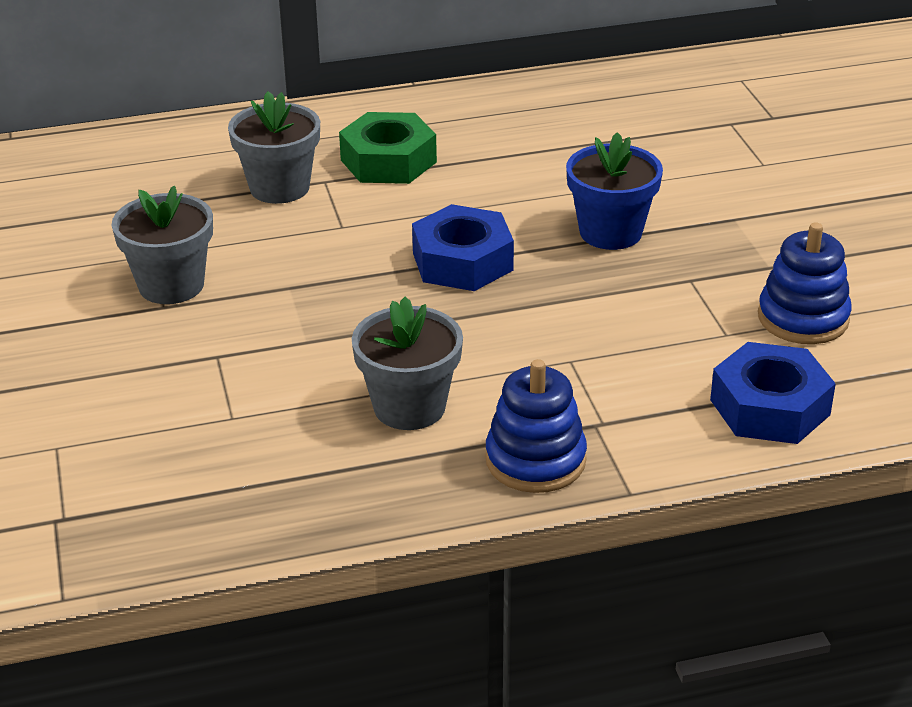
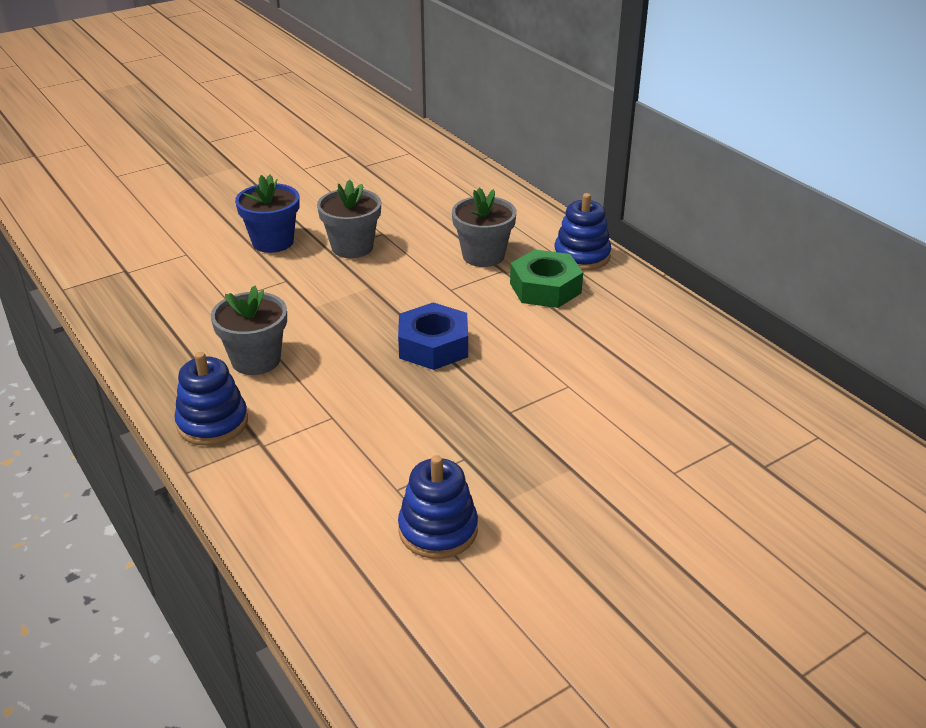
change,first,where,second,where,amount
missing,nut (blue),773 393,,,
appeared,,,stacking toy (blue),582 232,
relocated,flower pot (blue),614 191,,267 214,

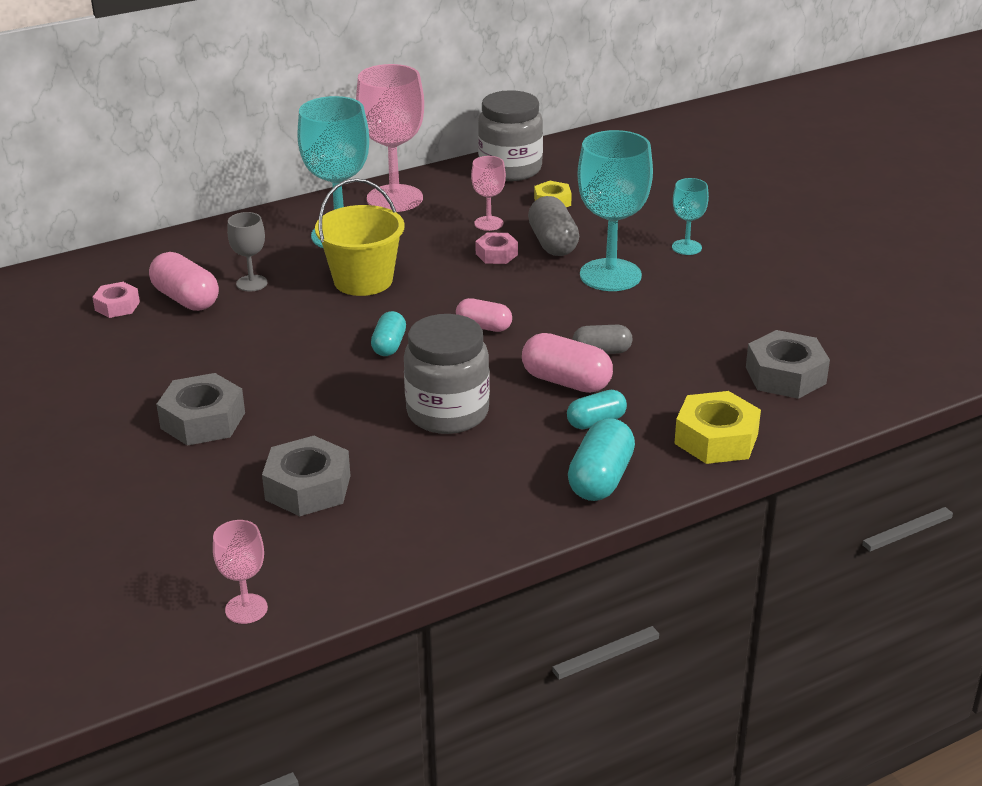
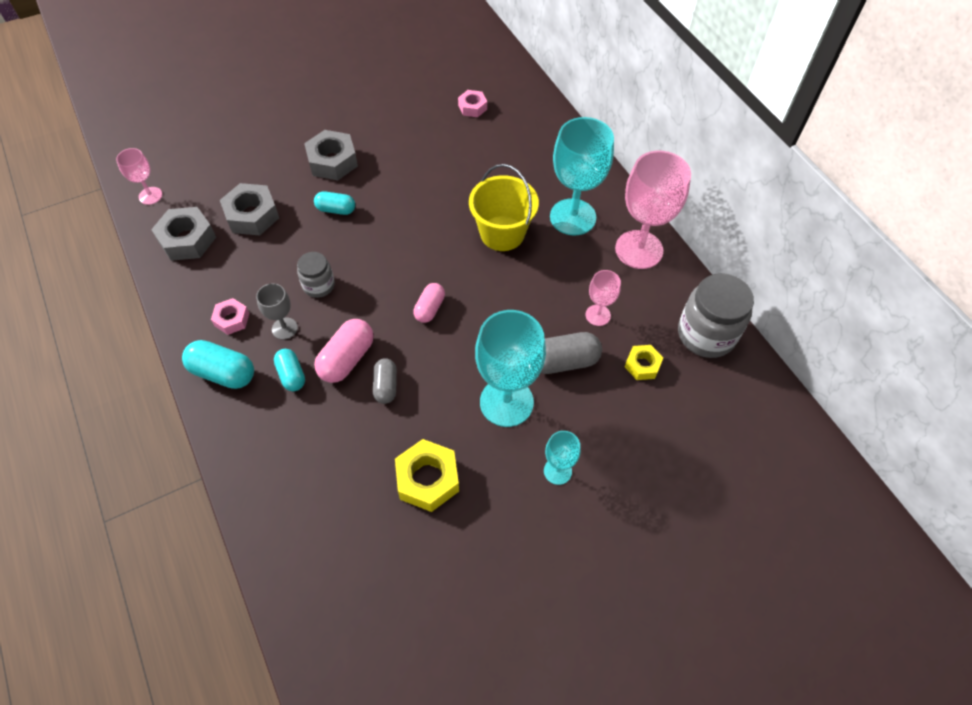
change,first,where,second,where,amount
missing,capsule (pink),184 281,,,
relocated,goblet (grey),247 251,,277 311,
relocated,capsule (turquoise),388 333,,334 203,
relocated,nut (pink),496 248,,230 316,
relocated,nut (yellow),717 427,,427 475,
relocated,nut (grey),788 364,,183 234,
size,jar (grey),447 374,,316 275,x0.56

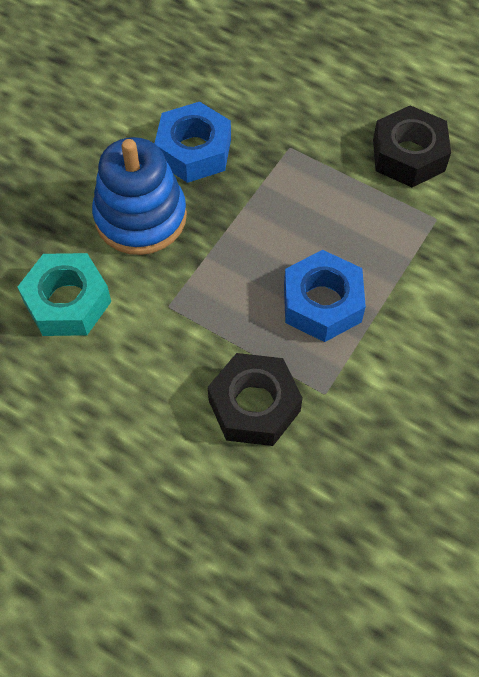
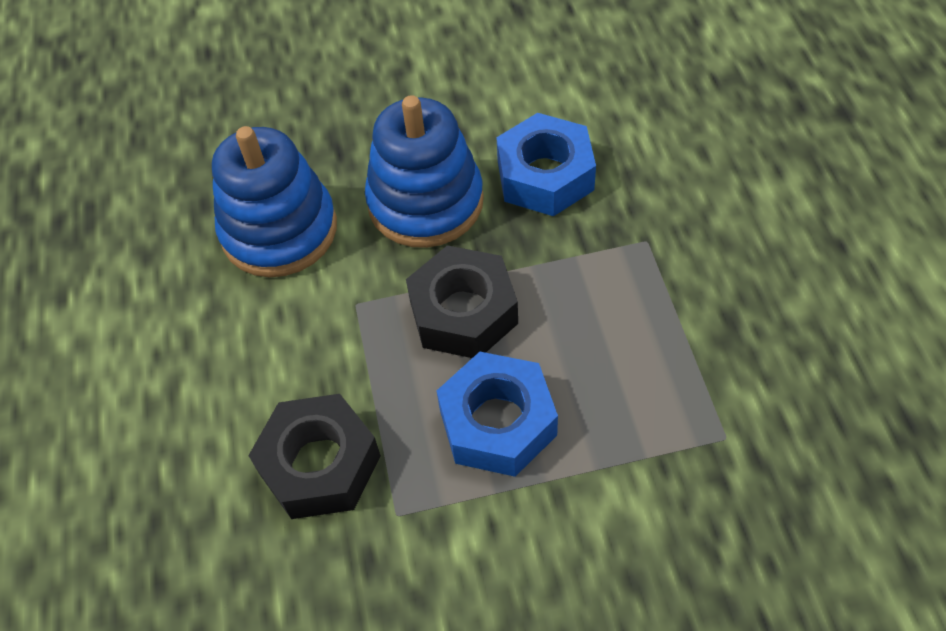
change,first,where,second,where,amount
relocated,nut (black),412 146,,462 301,
exchanged,nut (turquoise),64 294,stacking toy (blue),274 201,

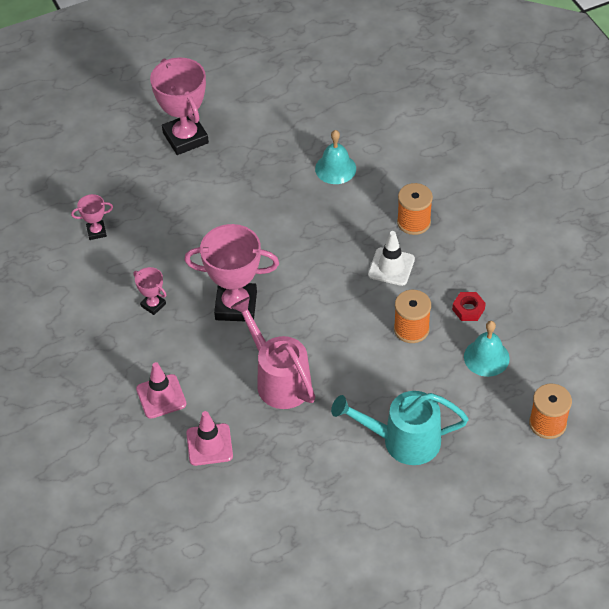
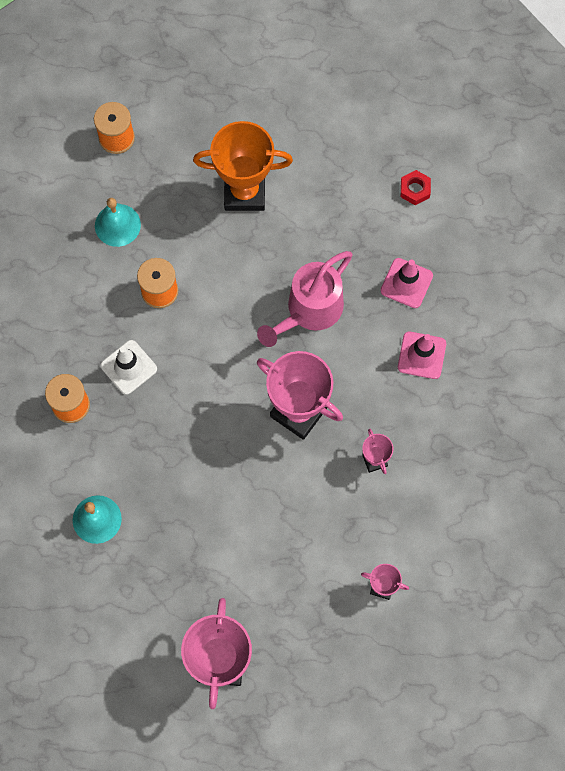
change,first,where,second,where,amount
relocated,nut (red),469 306,,415 187,
exchanged,watering can (turquoise),400 428,trophy (orange),243 166,
spun,watering can (pink),273 353,,305 299,45 degrees clockwise

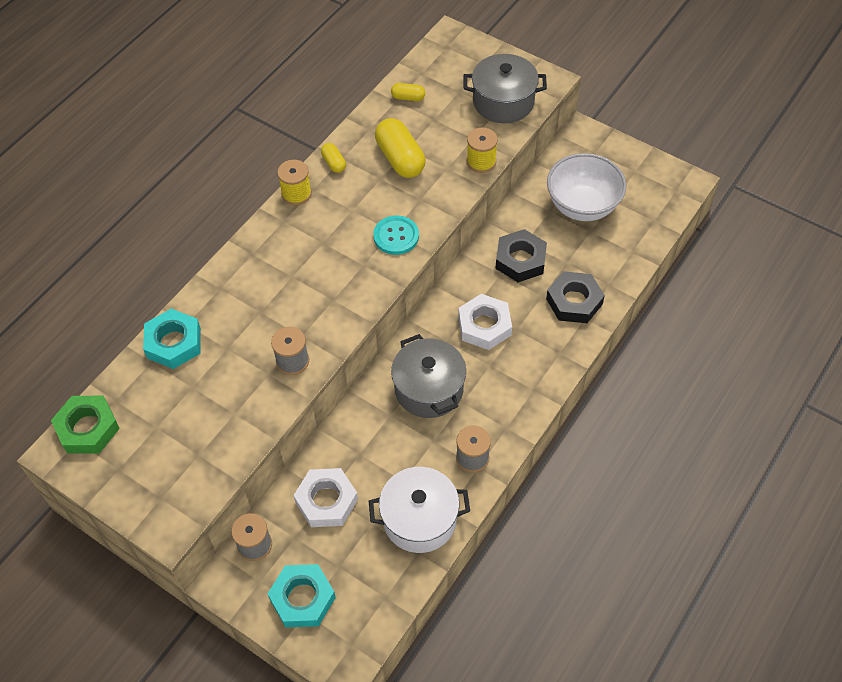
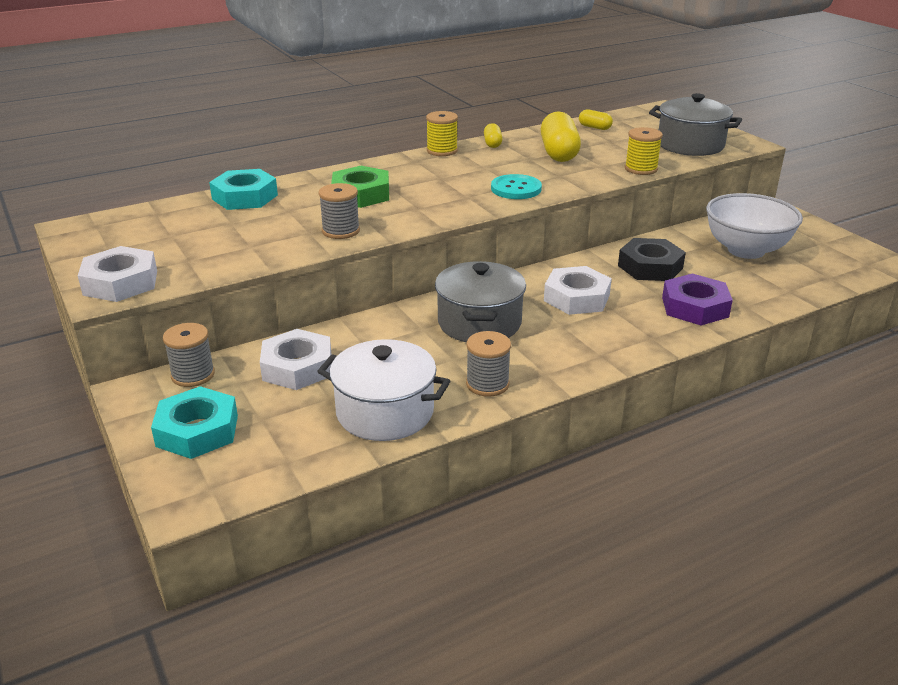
change,first,where,second,where,amount
appeared,,,nut (white),117 274,
relocated,nut (green),85 425,,360 187,
colour,nut (black),575 297,nut (purple),697 299,

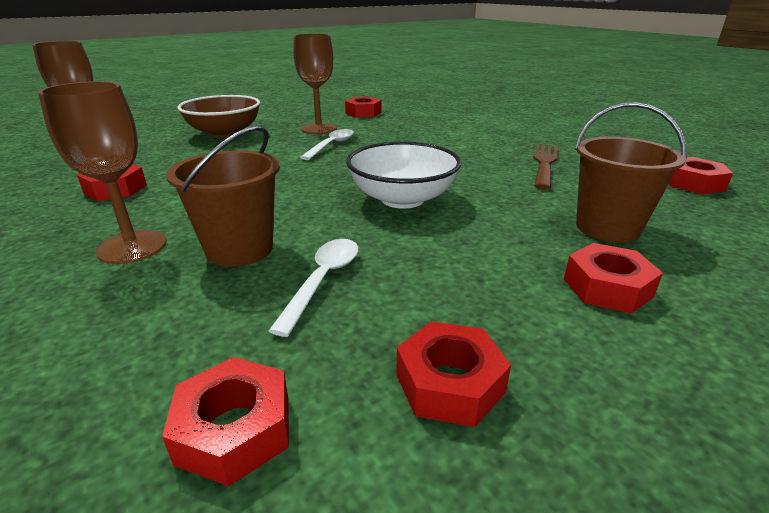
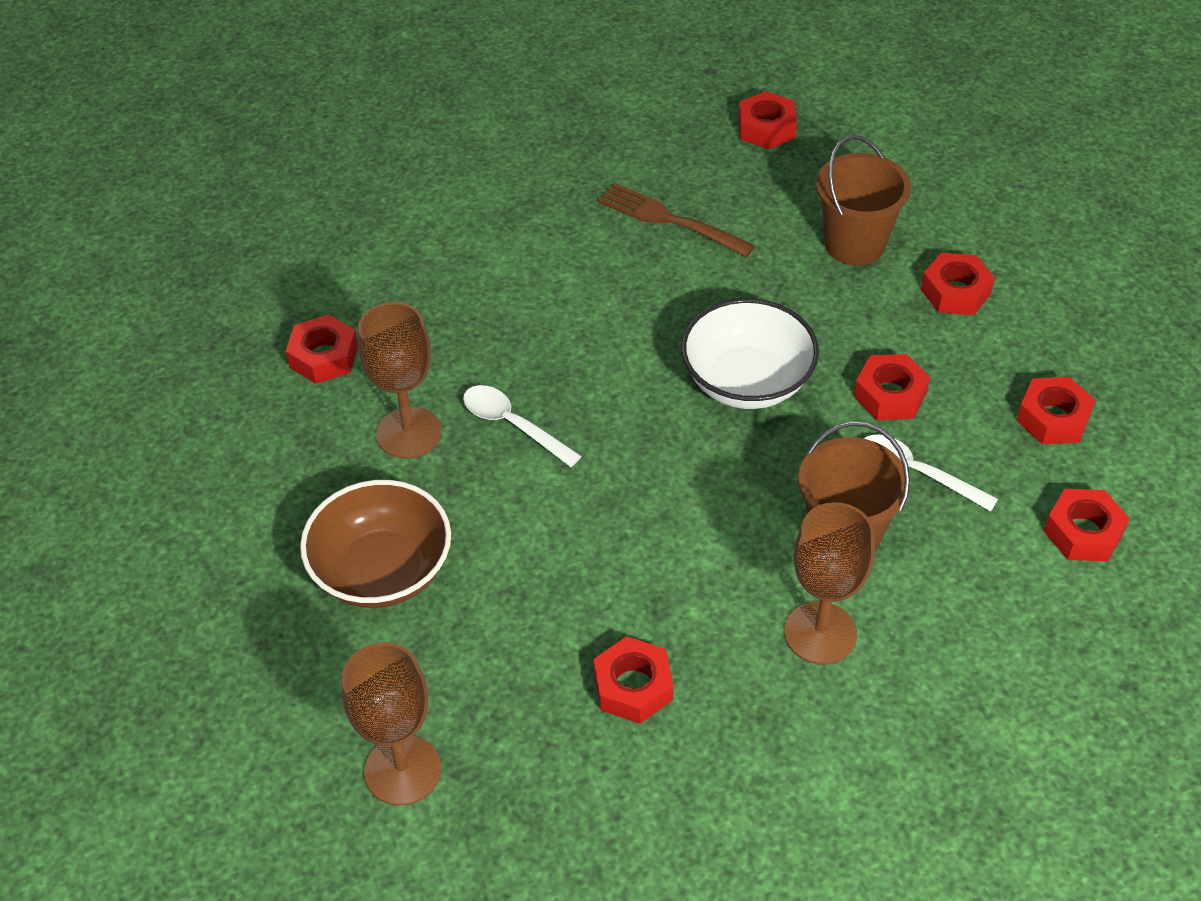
change,first,where,second,where,amount
appeared,,,nut (red),892 387,

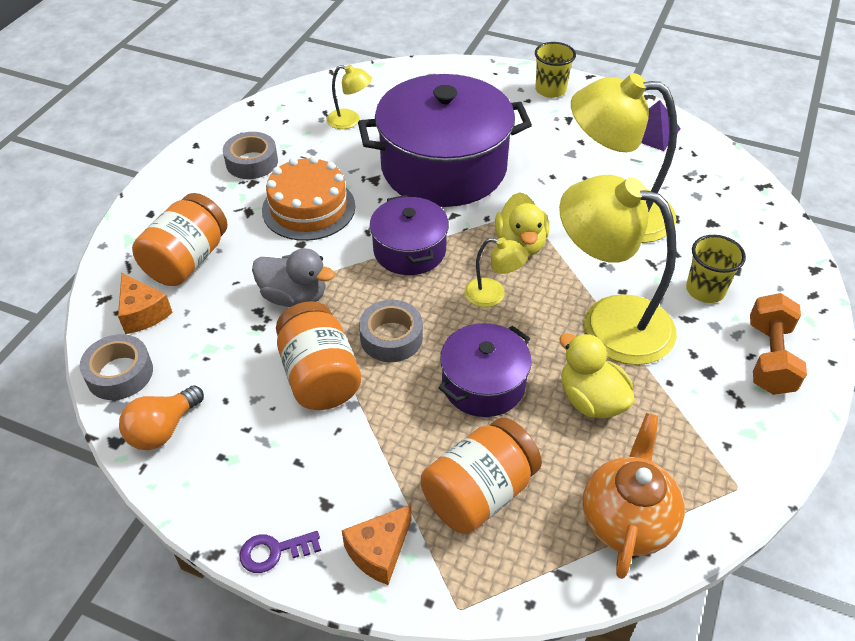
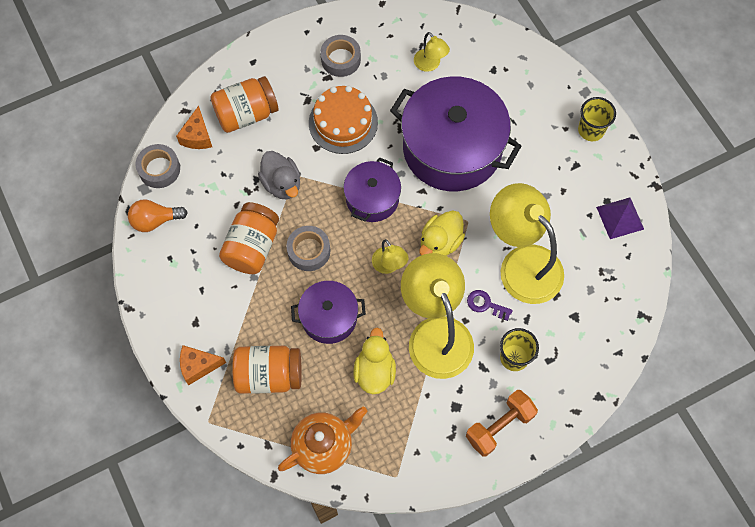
change,first,where,second,where,amount
relocated,key (purple),280 552,,490 305,

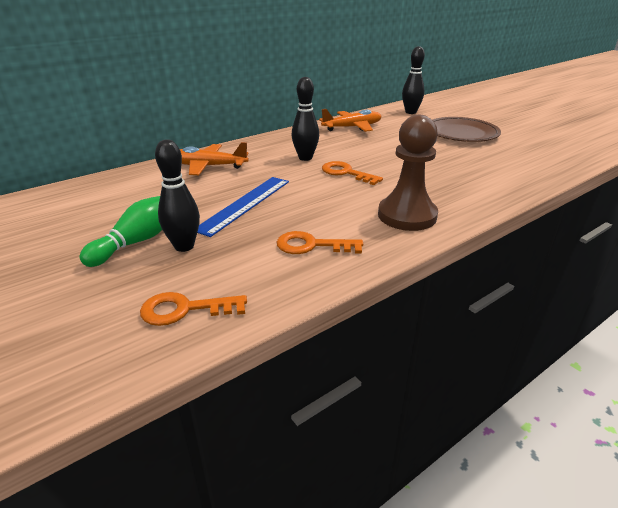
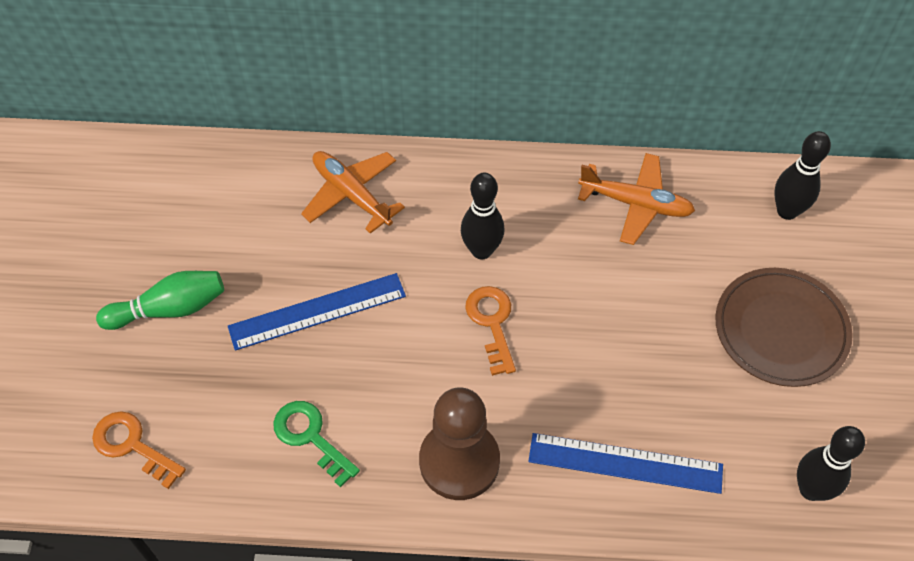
change,first,where,second,where,amount
appeared,,,ruler (blue),625 463,
relocated,bowling pin (black),177 195,,831 463,
colour,key (orange),320 242,key (green),316 444,

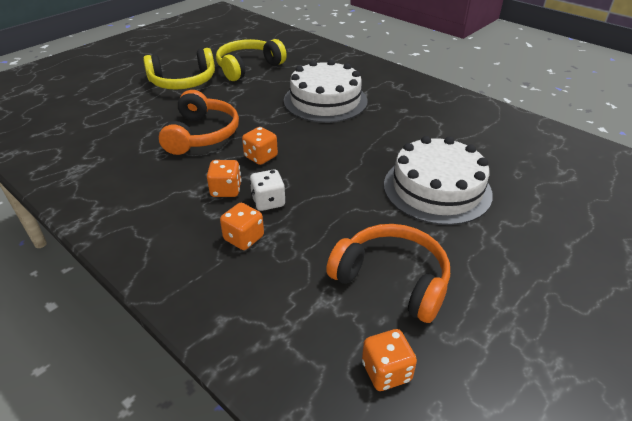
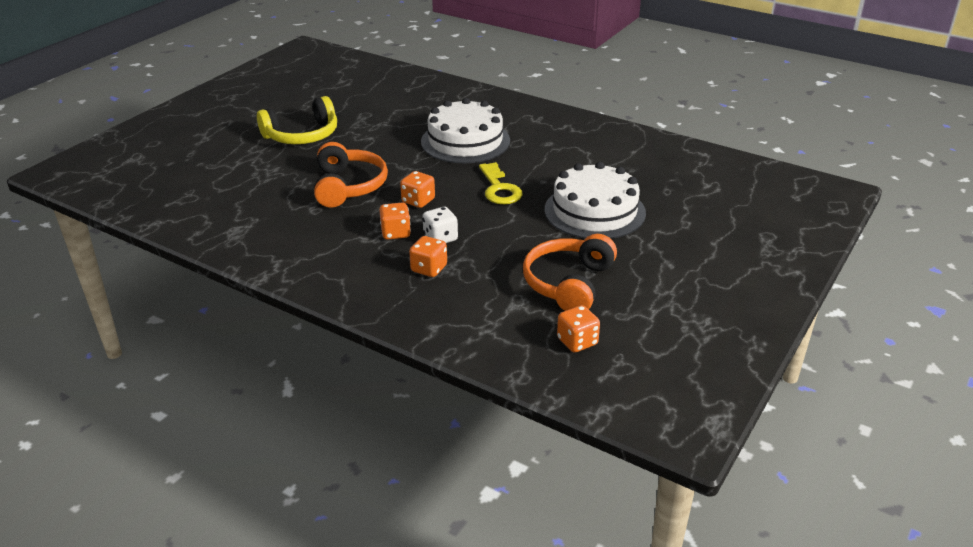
change,first,where,second,where,amount
missing,headphones (yellow),251 60,,,
appeared,,,key (yellow),501 183,
spun,headphones (orange),388 273,,570 272,90 degrees counterclockwise

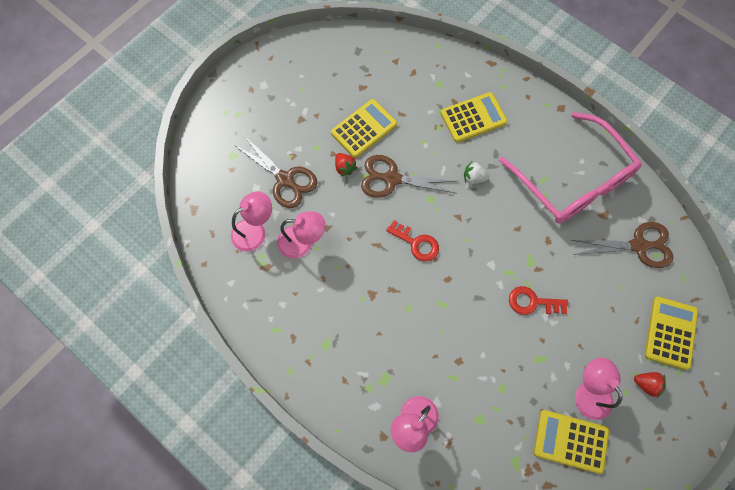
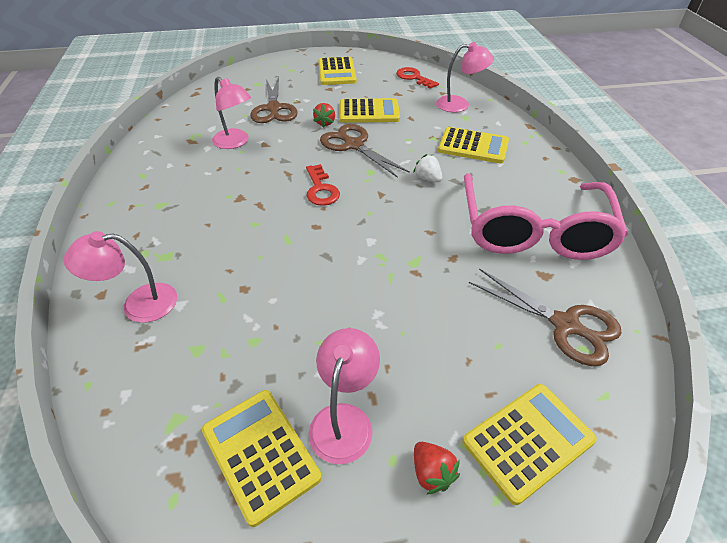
change,first,where,second,where,amount
appeared,,,calculator (yellow),337 71,
relocated,lamp (pink),251 221,,465 77,
relocated,key (red),538 300,,417 78,

